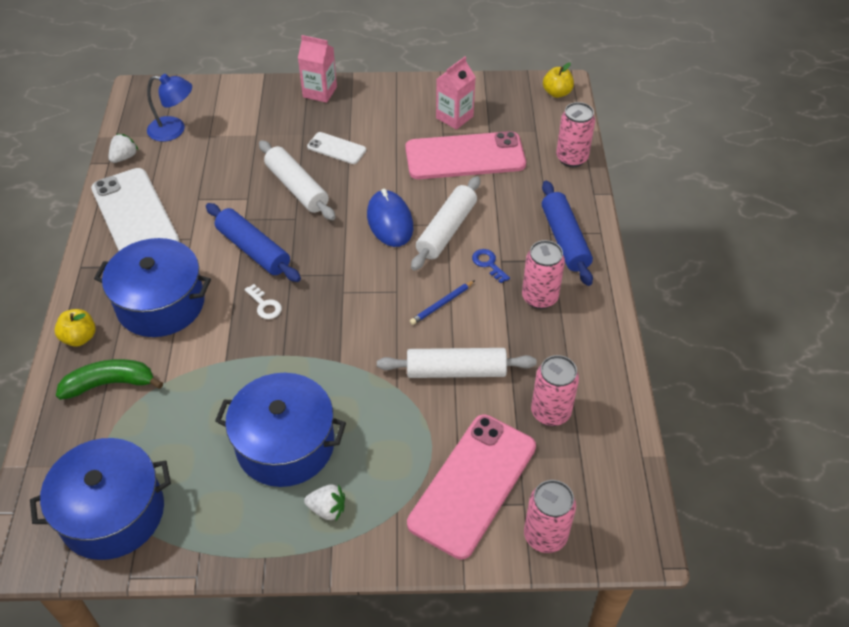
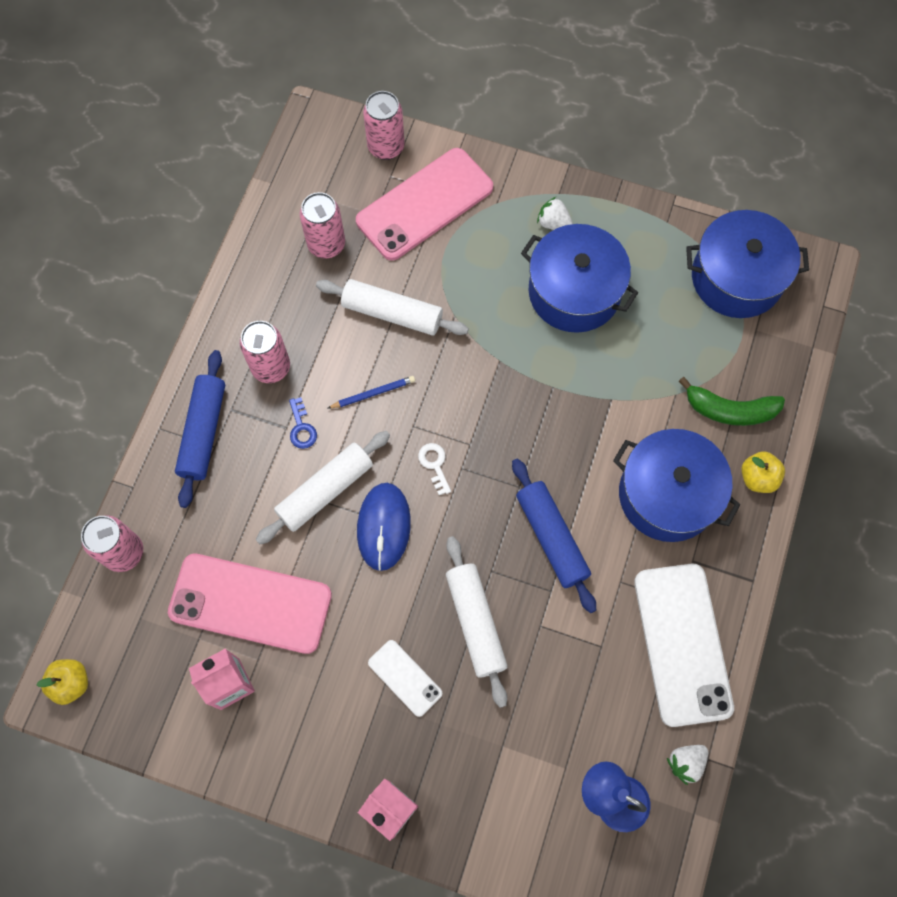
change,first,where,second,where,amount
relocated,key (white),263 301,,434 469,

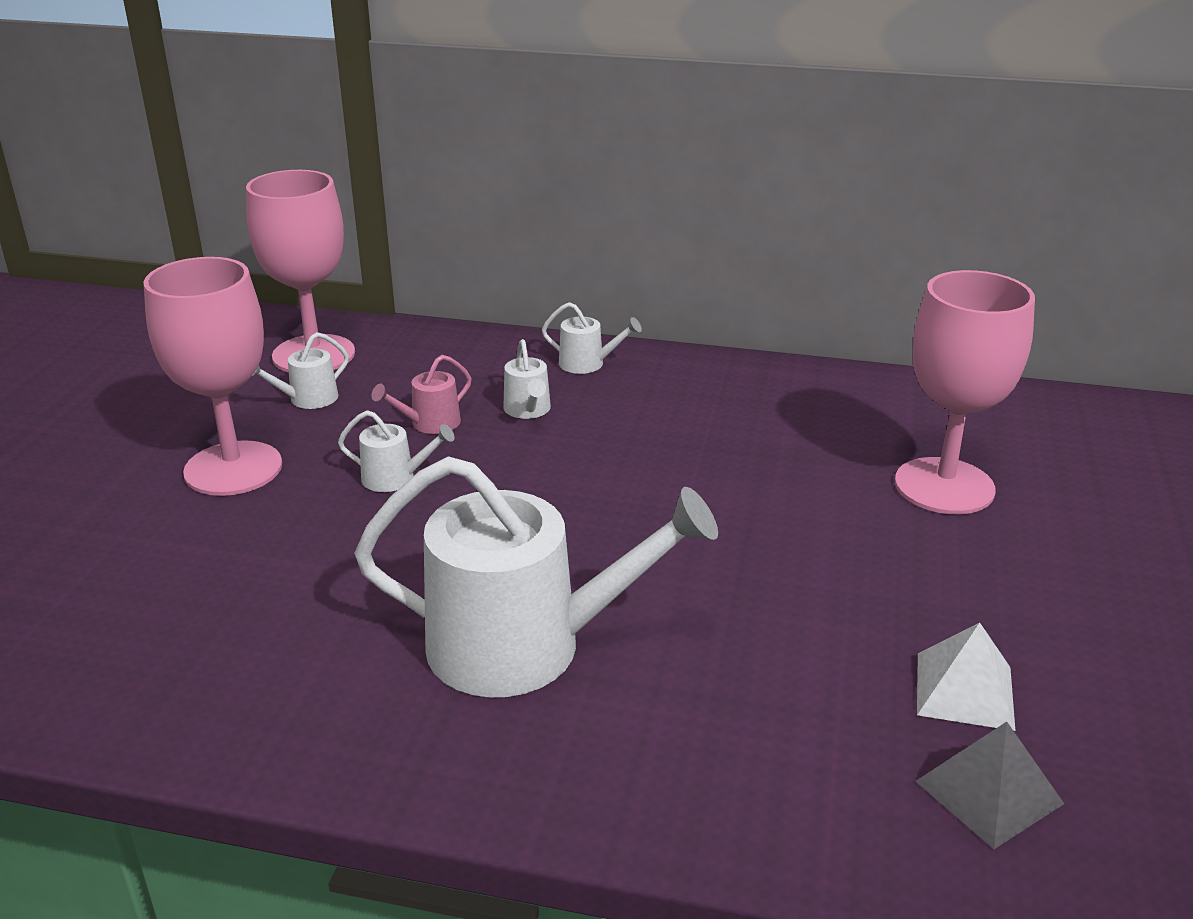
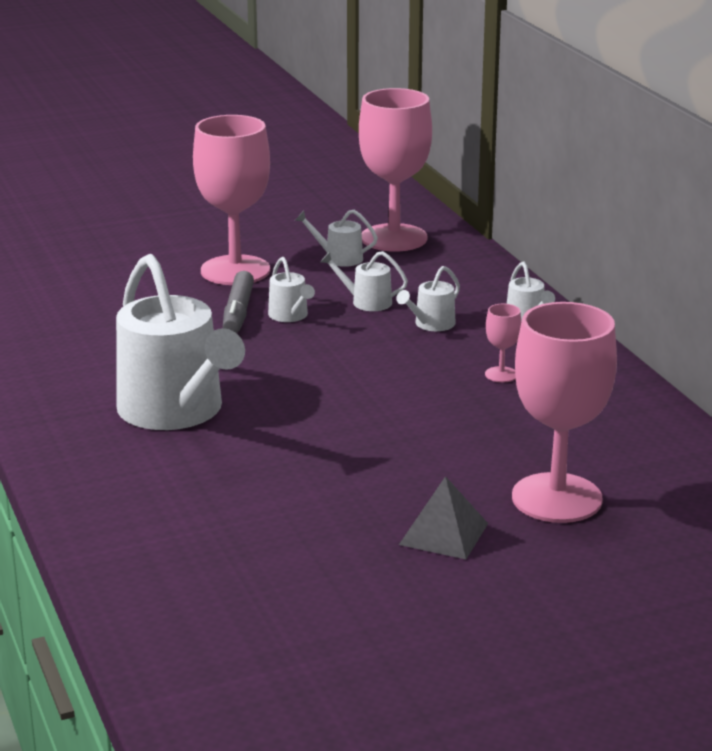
change,first,where,second,where,amount
missing,pyramid (white),966 677,,,
appeared,,,marker (grey),238 302,
appeared,,,goblet (pink),503 343,
relocated,pyramid (grey),990 785,,443 517,
colour,watering can (pink),421 394,watering can (white),364 281,

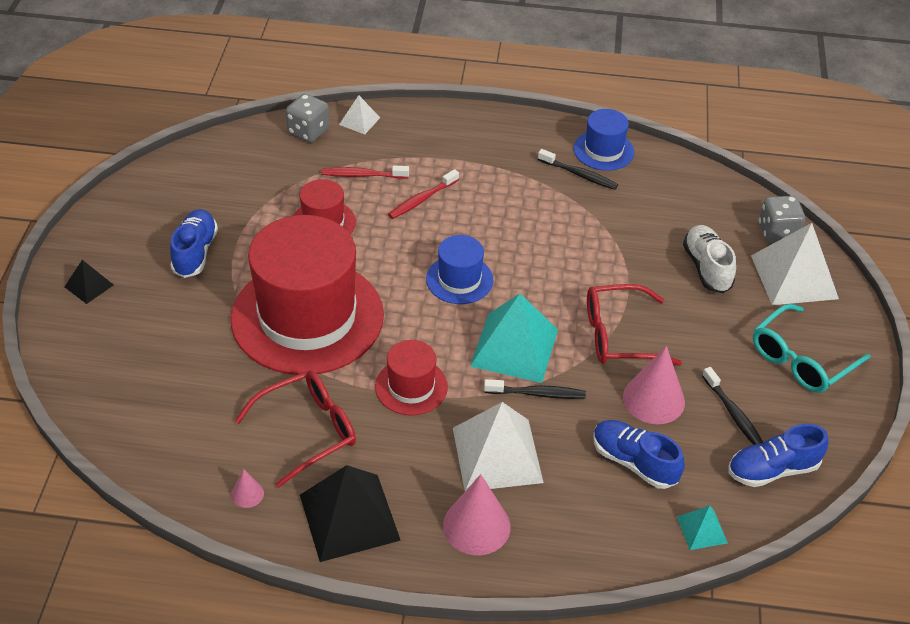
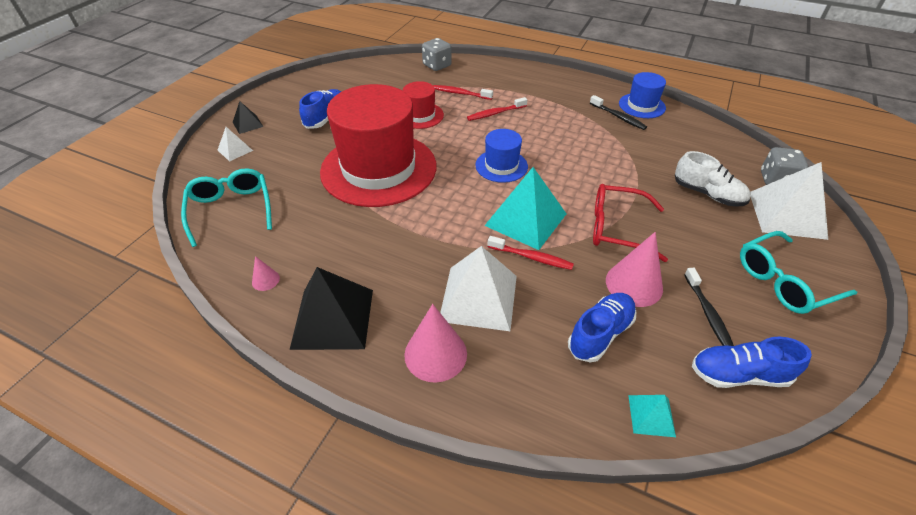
change,first,where,second,where,amount
missing,glasses (red),295 429,,,
missing,hat (red),411 377,,,
appeared,,,glasses (turquoise),226 207,
relocated,pyramid (white),359 114,,235 144,
colour,toothbrush (black),535 389,toothbrush (red),530 253,
spun,shoe (blue),639 454,,602 327,75 degrees clockwise
spun,shoe (white),709 259,,713 179,120 degrees clockwise

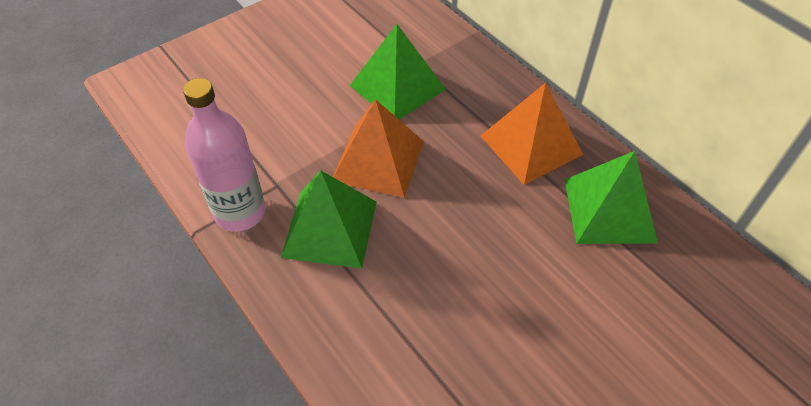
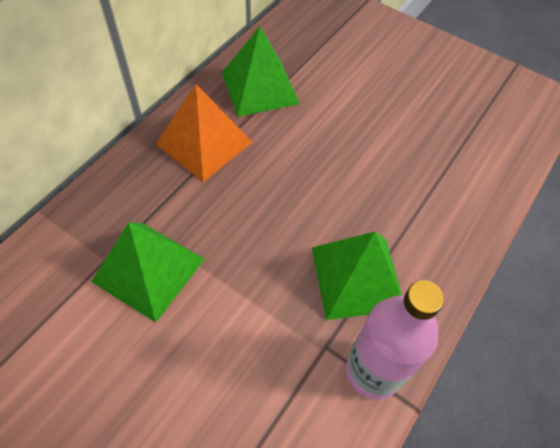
change,first,where,second,where,amount
missing,pyramid (orange),378 148,,,

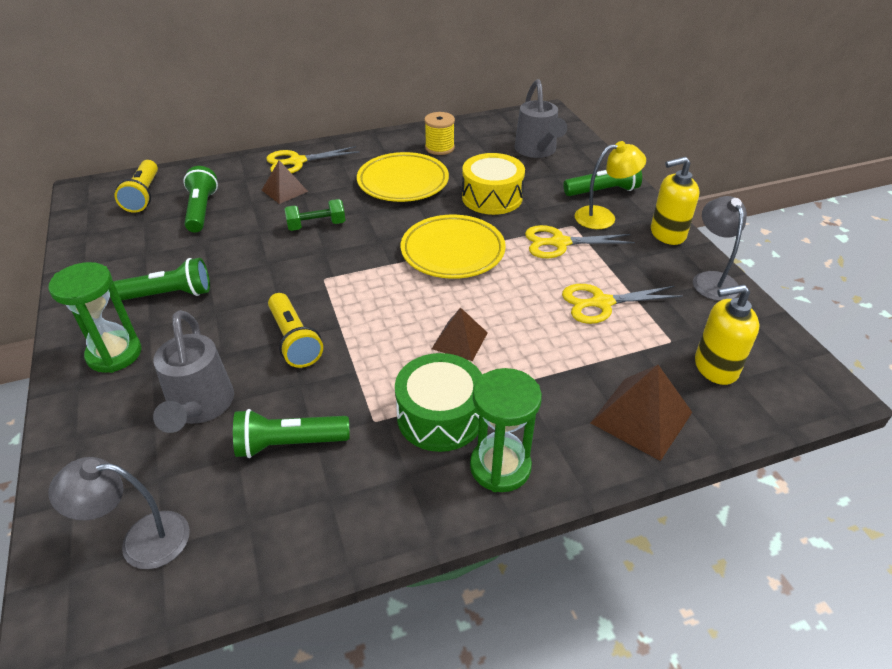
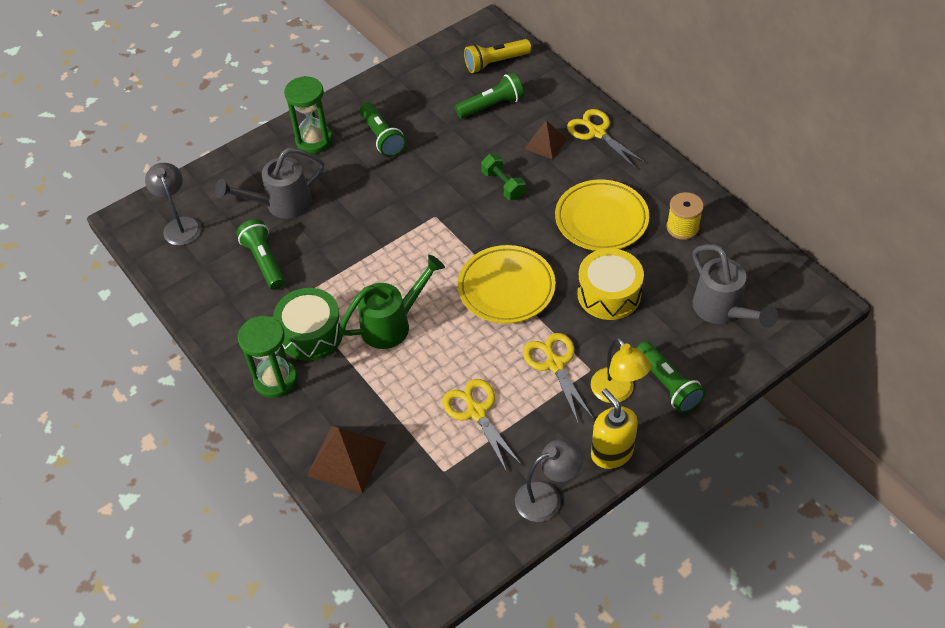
change,first,where,second,where,amount
missing,flashlight (yellow),295 330,,,
missing,soap dispenser (yellow),727 334,,,
exchanged,pyramid (brown),460 334,watering can (green),392 302,
spun,watering can (grey),540 118,,735 286,90 degrees counterclockwise

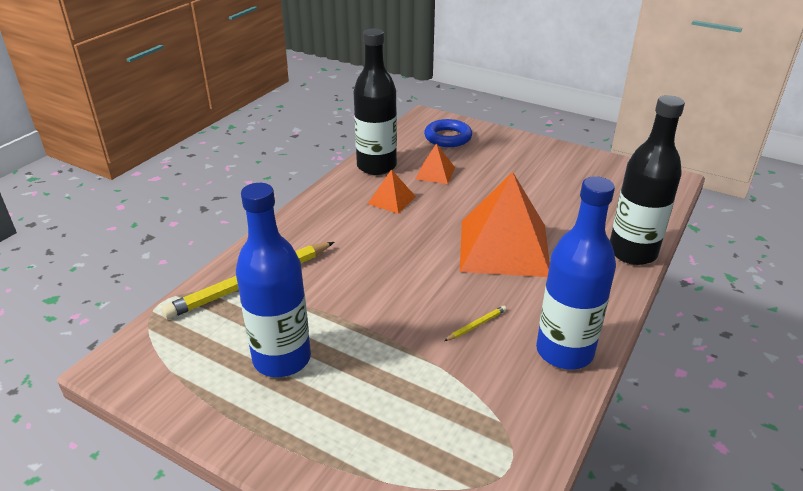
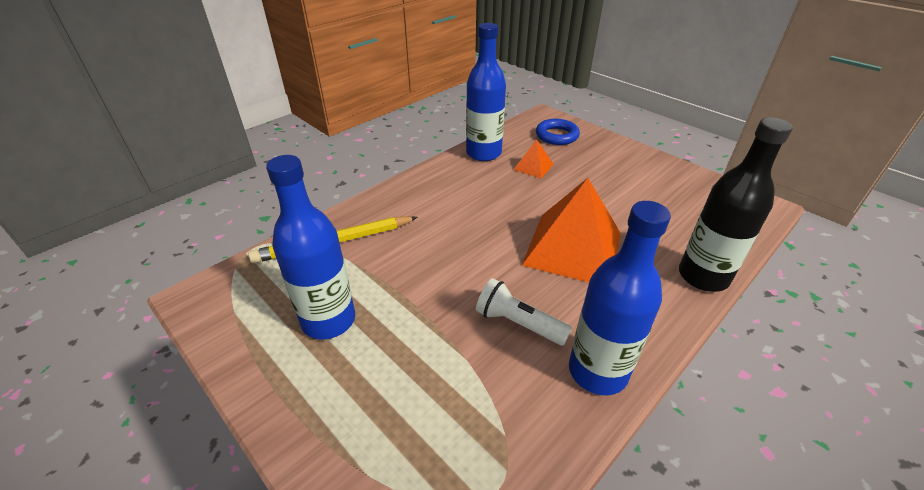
change,first,where,second,where,amount
missing,pyramid (orange),392 191,,,
exchanged,pencil (yellow),475 323,flashlight (white),524 312,
colour,bottle (black),375 102,bottle (blue),486 92,

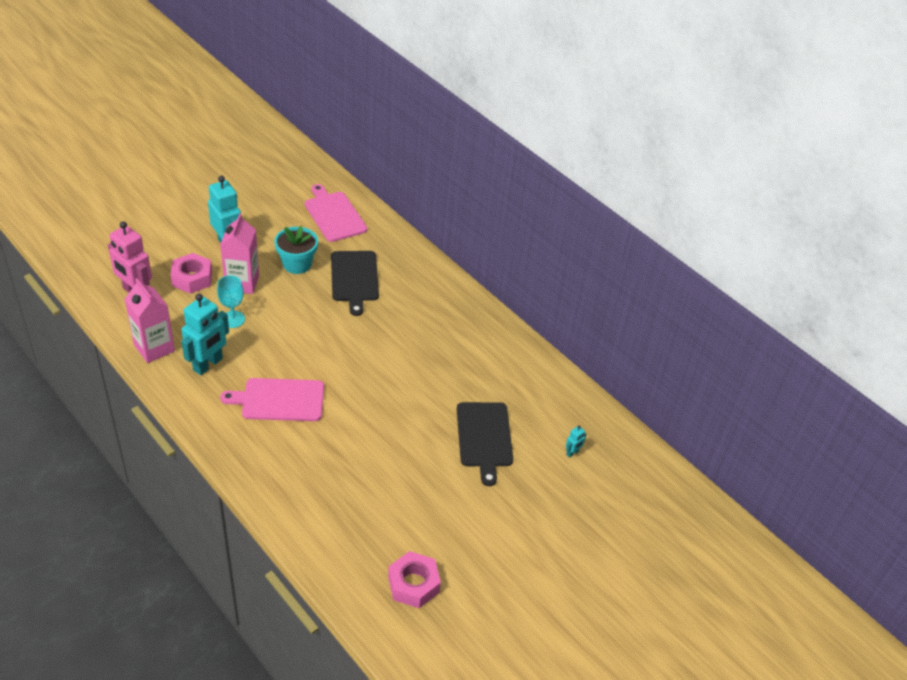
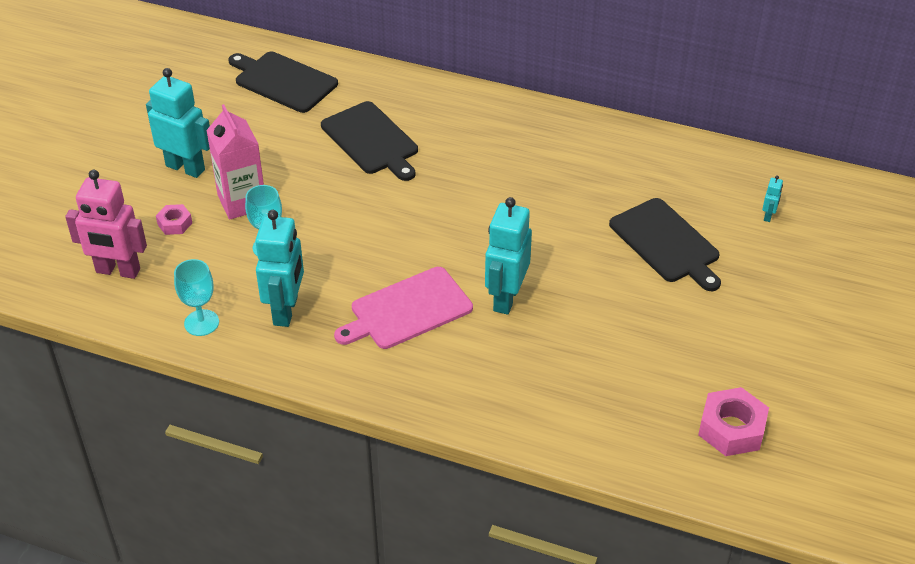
change,first,where,second,where,amount
missing,flower pot (turquoise),296 250,,,
appeared,,,robot (turquoise),508 256,
exchanged,carton (pink),150 320,goblet (turquoise),196 297,
colour,cutting board (pink),336 213,cutting board (black),283 82,
size,nut (pink),191 273,,174 219,x0.57

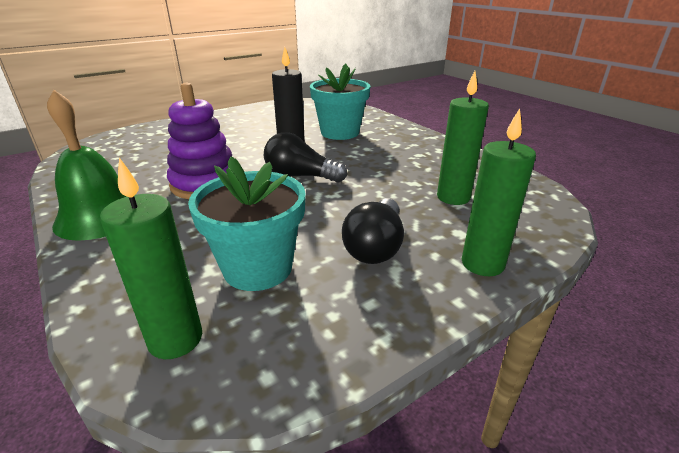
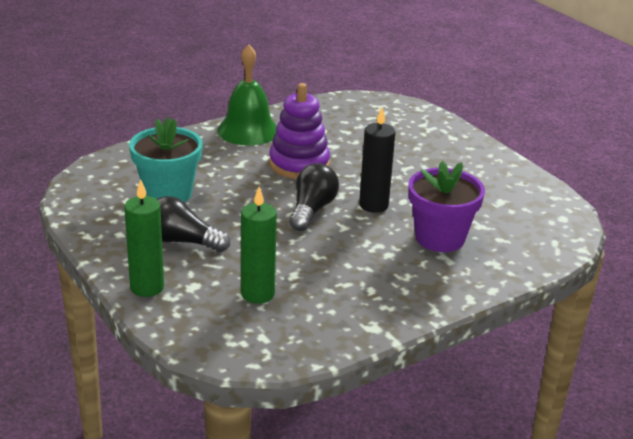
change,first,where,second,where,amount
missing,candle (green),151 258,,,
colour,flower pot (turquoise),340 102,flower pot (purple),446 206,

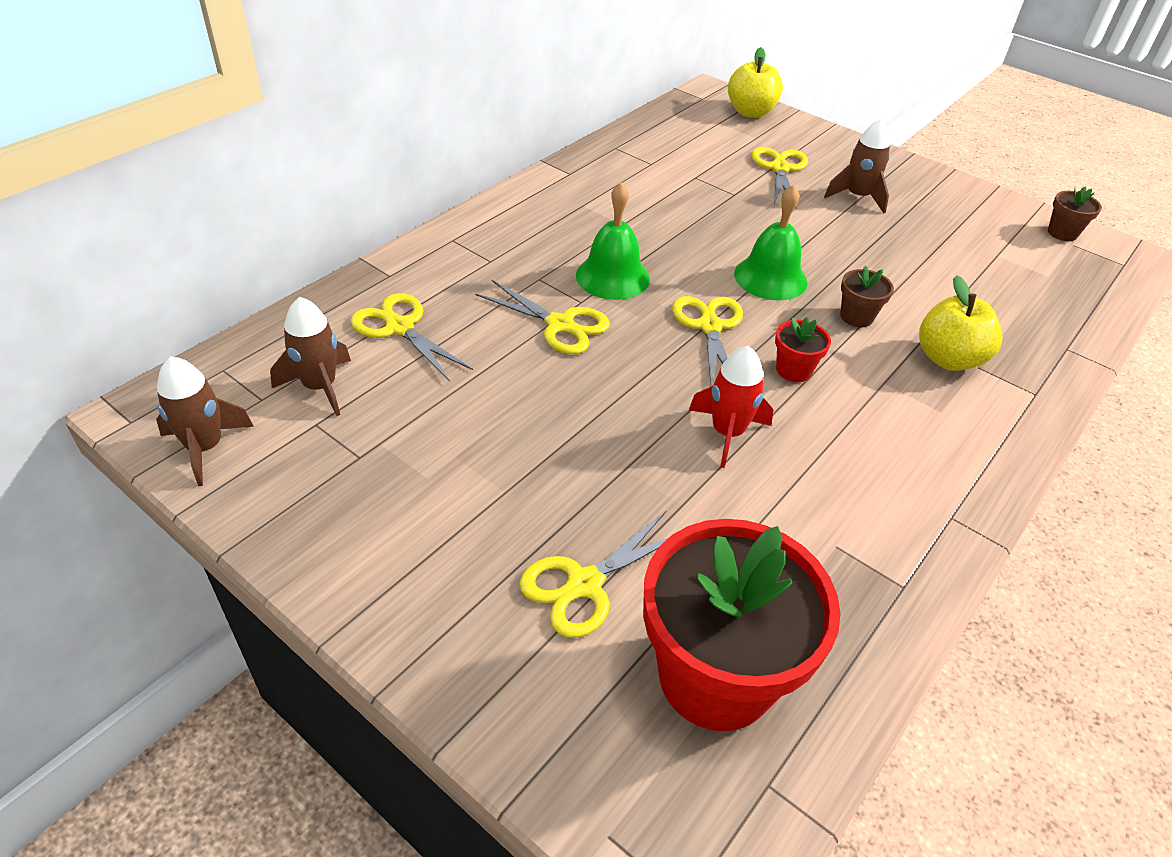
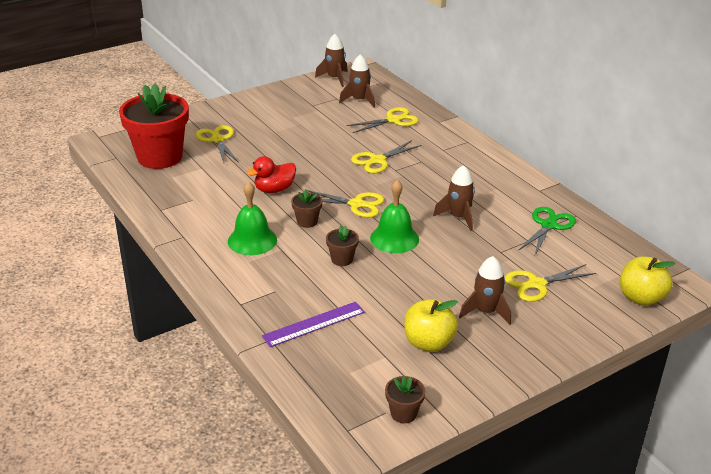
change,first,where,second,where,amount
appeared,,,ruler (purple),313 324,
appeared,,,rocket (brown),454 198,
appeared,,,scissors (green),547 232,
relocated,bell (green),613 241,,252 218,
relocated,apple (yellow),960 323,,431 325,
exchanged,rocket (red),731 407,duck (red),271 174,
colour,flower pot (red),803 349,flower pot (brown),307 208,
spun,scissors (yellow),779 177,,550 283,135 degrees clockwise

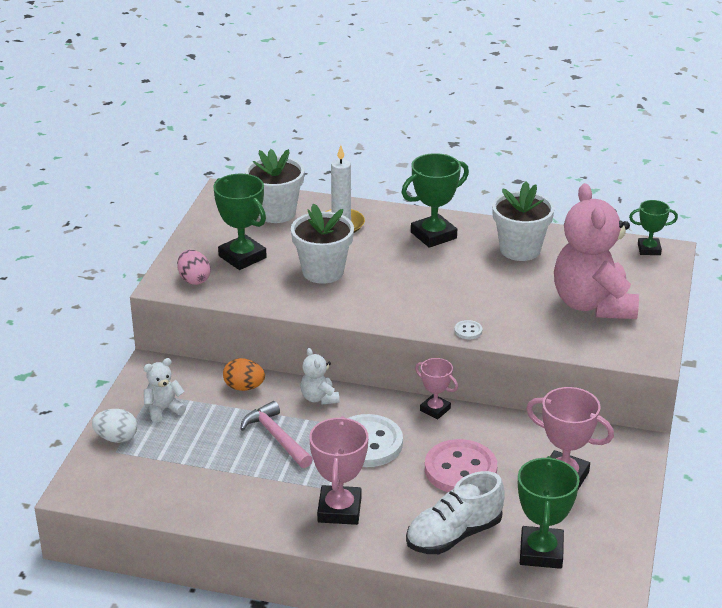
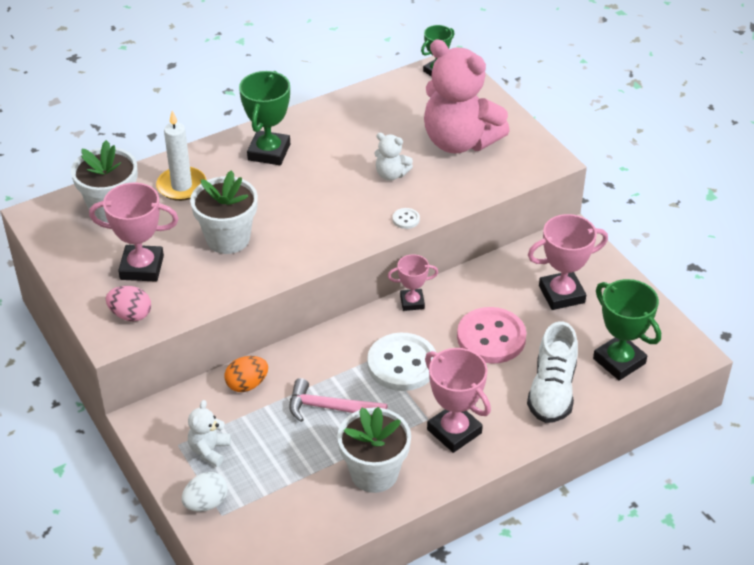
change,first,where,second,where,amount
relocated,teddy bear (white),319 376,,393 157,
relocated,flower pot (white),523 221,,374 450,
colour,trophy (green),240 222,trophy (pink),134 232,

